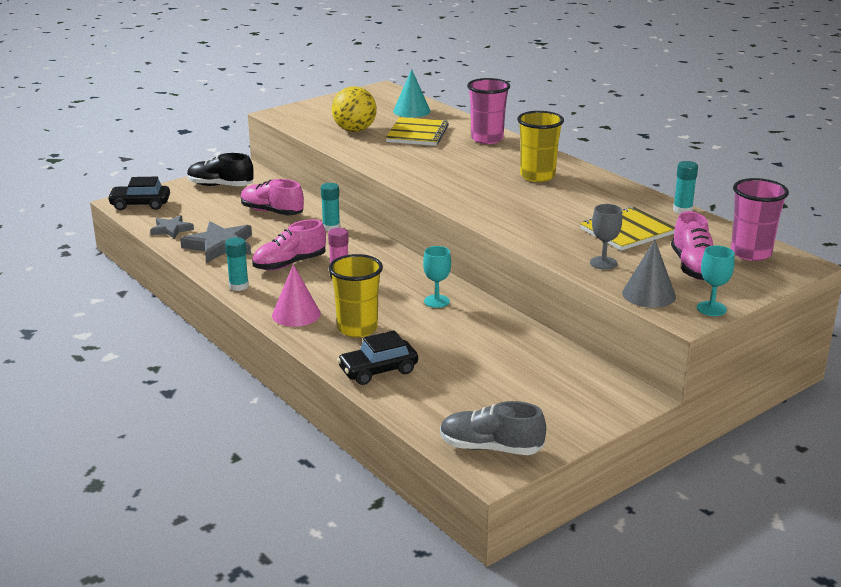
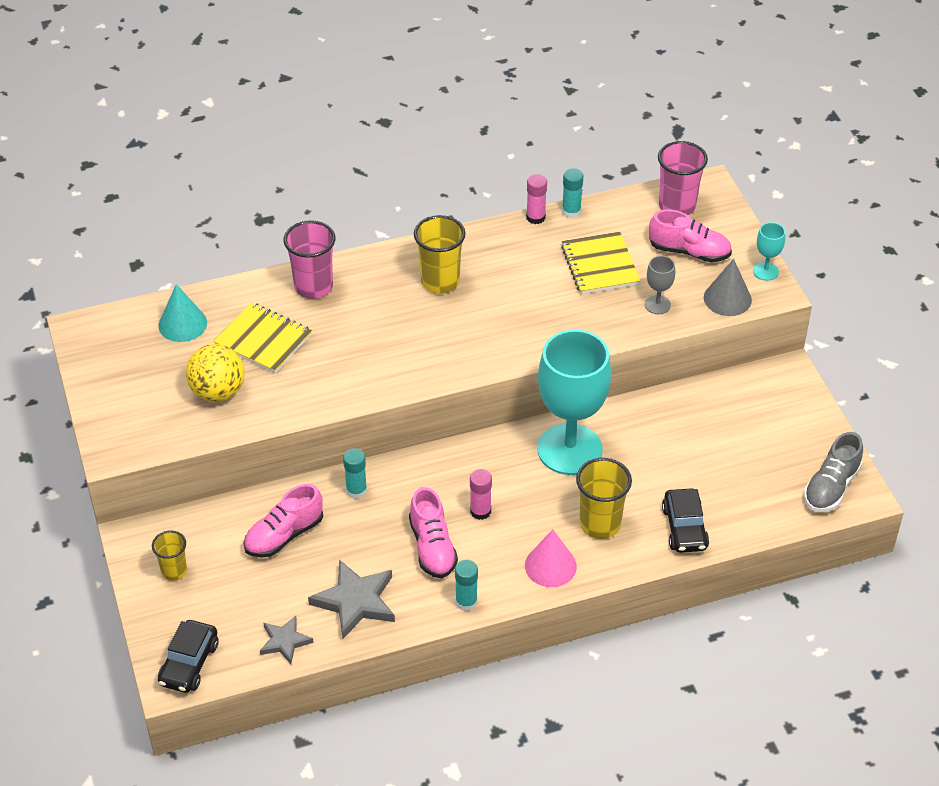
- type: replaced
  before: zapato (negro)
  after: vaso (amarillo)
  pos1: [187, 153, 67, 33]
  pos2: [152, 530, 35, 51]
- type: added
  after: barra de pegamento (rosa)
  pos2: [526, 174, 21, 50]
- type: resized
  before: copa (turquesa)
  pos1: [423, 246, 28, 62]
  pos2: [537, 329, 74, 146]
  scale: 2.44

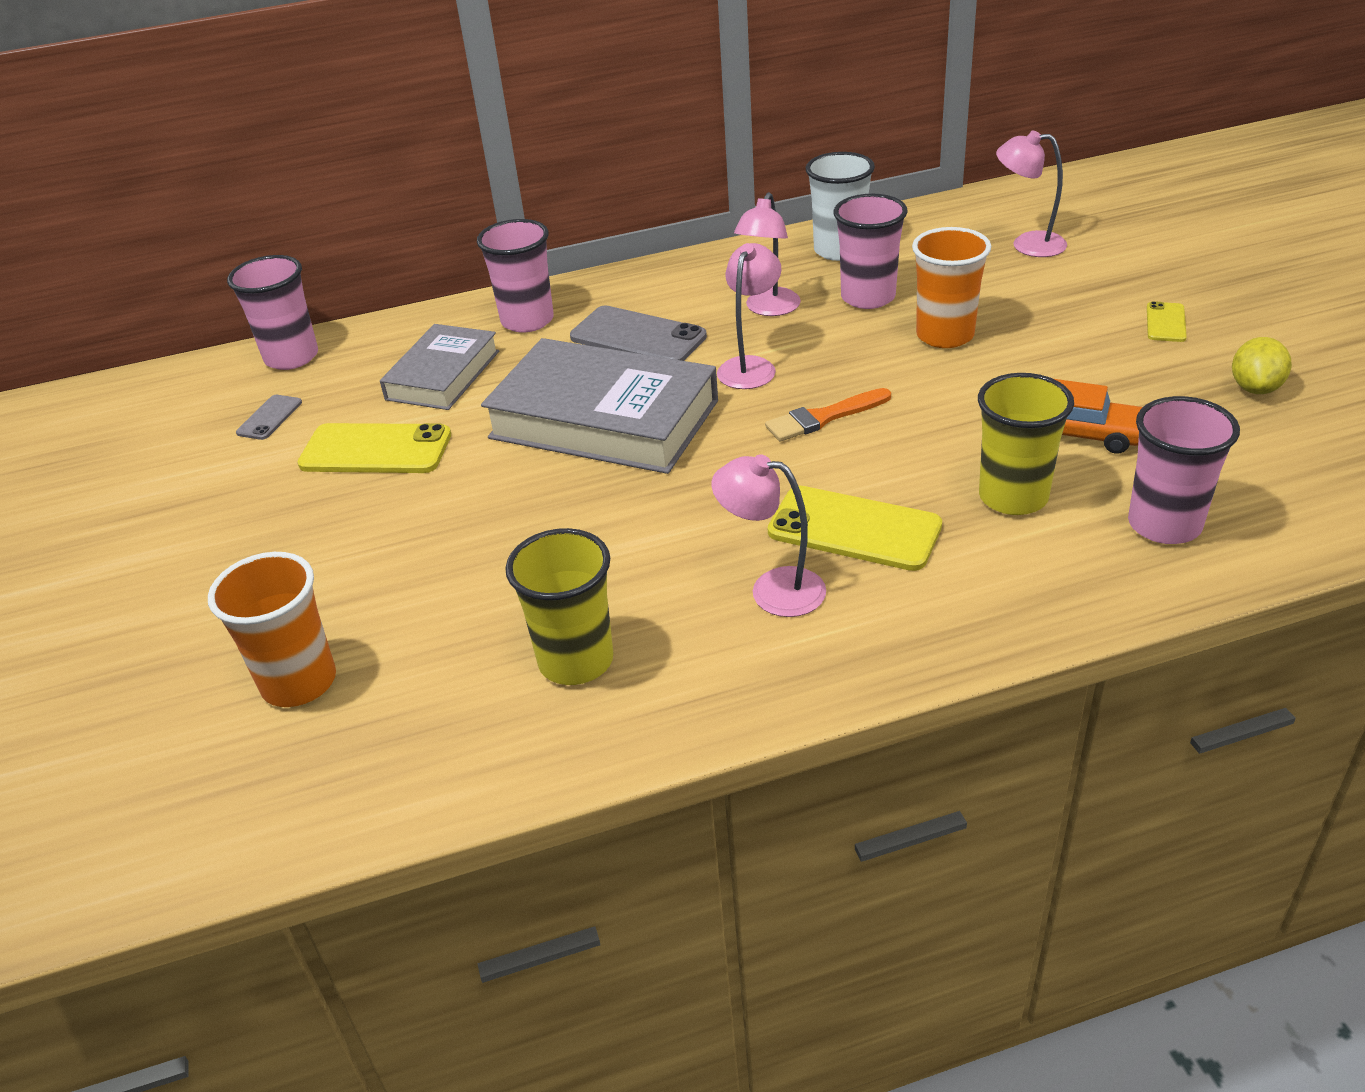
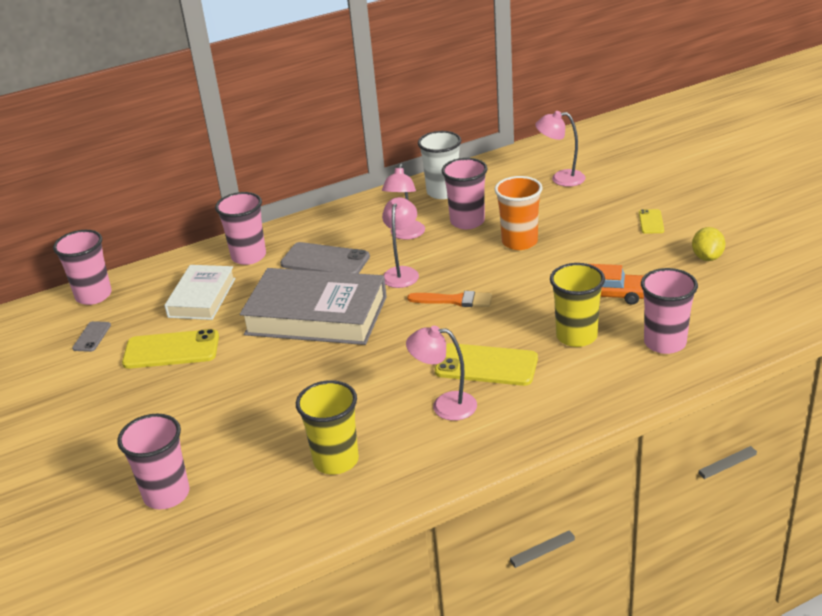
- type: recoloured
  before: vaso (naranja)
  after: vaso (rosa)
  pos1: [208, 552, 128, 155]
  pos2: [117, 414, 73, 96]
- type: recoloured
  before: libro (gris)
  after: libro (blanco)
  pos1: [380, 324, 119, 86]
  pos2: [164, 265, 72, 55]
- type: turned
  before: pincel (naranja)
  pos1: [765, 388, 126, 53]
  pos2: [407, 291, 85, 16]
  turn: -135

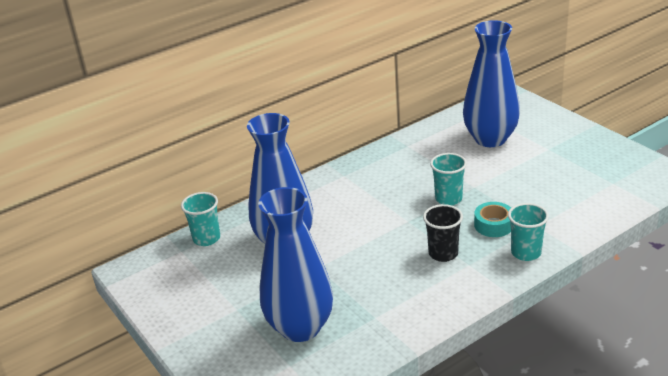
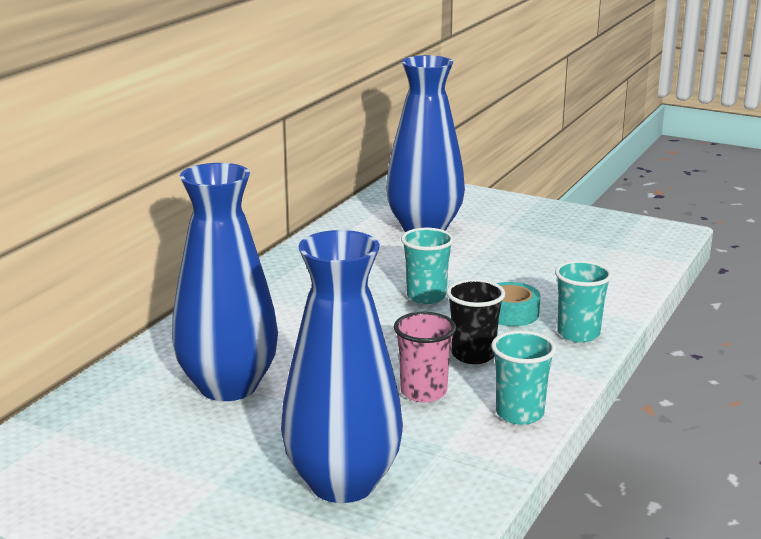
- type: added
  after: vaso (rosa)
  pos2: [394, 312, 62, 91]
- type: moved
  before: vaso (turquesa)
  pos1: [181, 192, 39, 54]
  pos2: [491, 330, 65, 95]

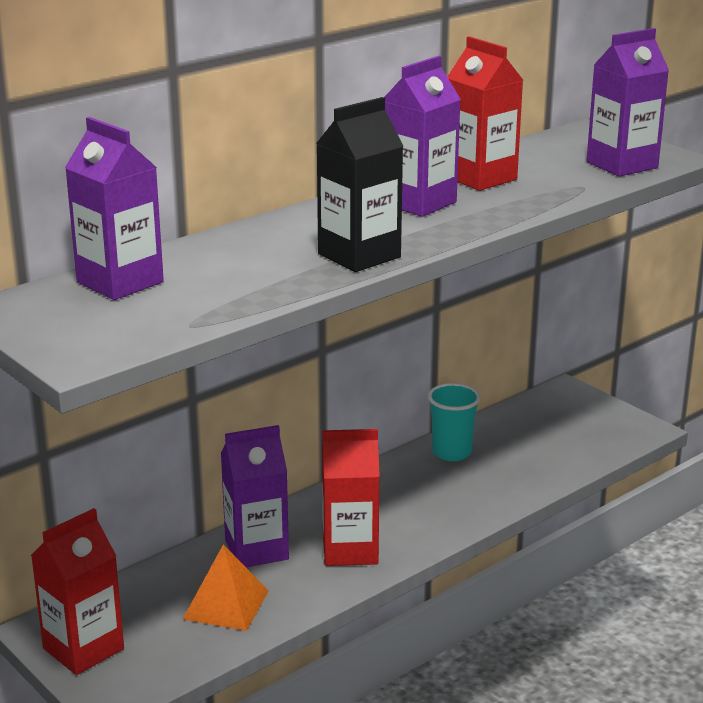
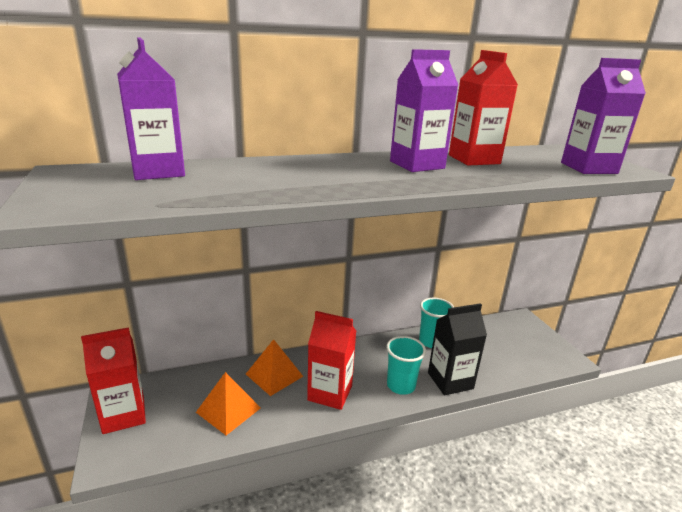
- type: replaced
  before: cartón de leche (morado)
  after: pirámide (naranja)
  pos1: [221, 425, 68, 142]
  pos2: [246, 339, 57, 57]
- type: added
  after: vaso (turquesa)
  pos2: [386, 336, 40, 59]
- type: moved
  before: cartón de leche (negro)
  pos1: [316, 97, 87, 175]
  pos2: [428, 303, 59, 92]

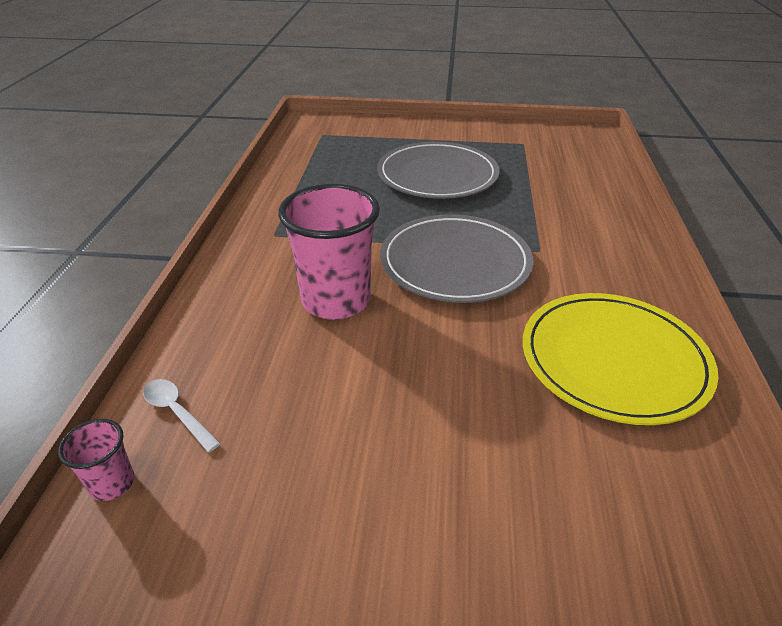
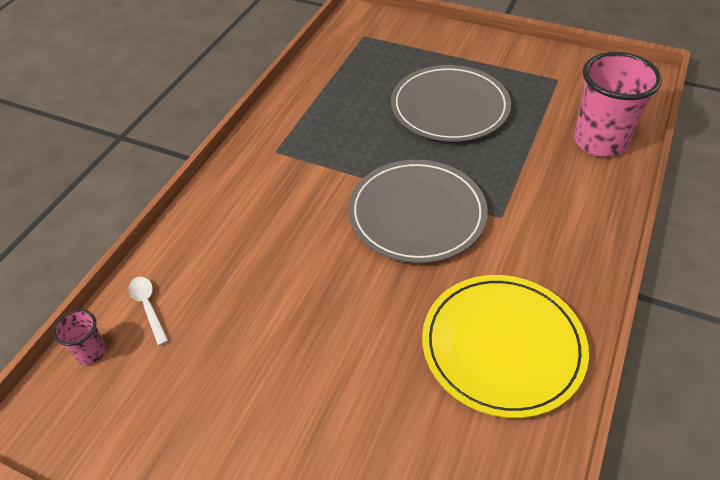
- type: moved
  before: vaso (rosa)
  pos1: [278, 184, 102, 136]
  pos2: [574, 52, 88, 105]

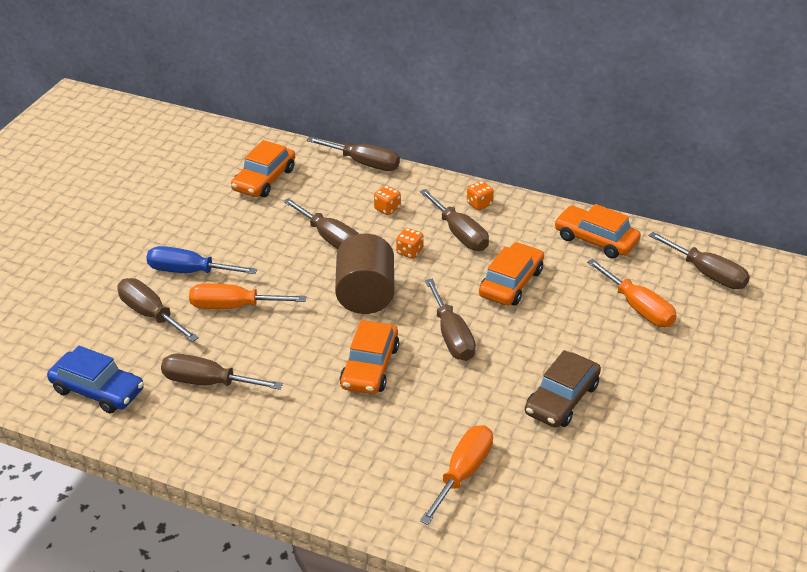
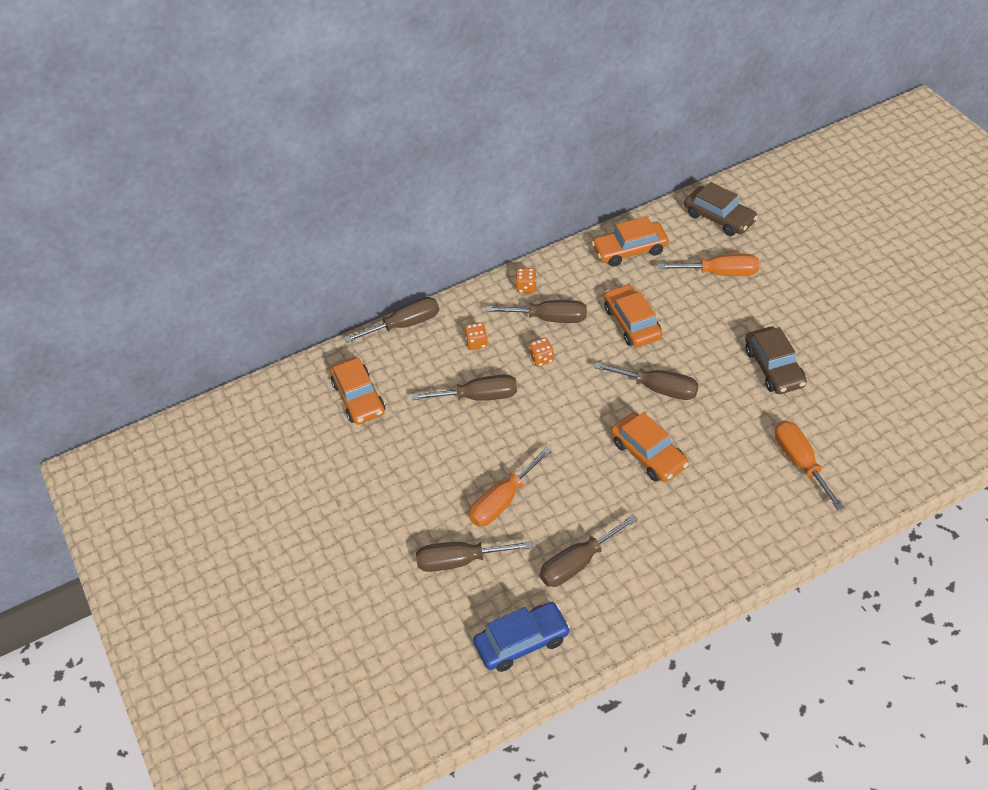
- type: replaced
  before: destornillador (marrón)
  after: coche (marrón)
  pos1: [648, 232, 102, 57]
  pos2: [684, 182, 74, 54]
- type: removed
  before: destornillador (azul)
  pos1: [146, 246, 111, 28]
- type: removed
  before: cilindro (marrón)
  pos1: [335, 234, 59, 80]

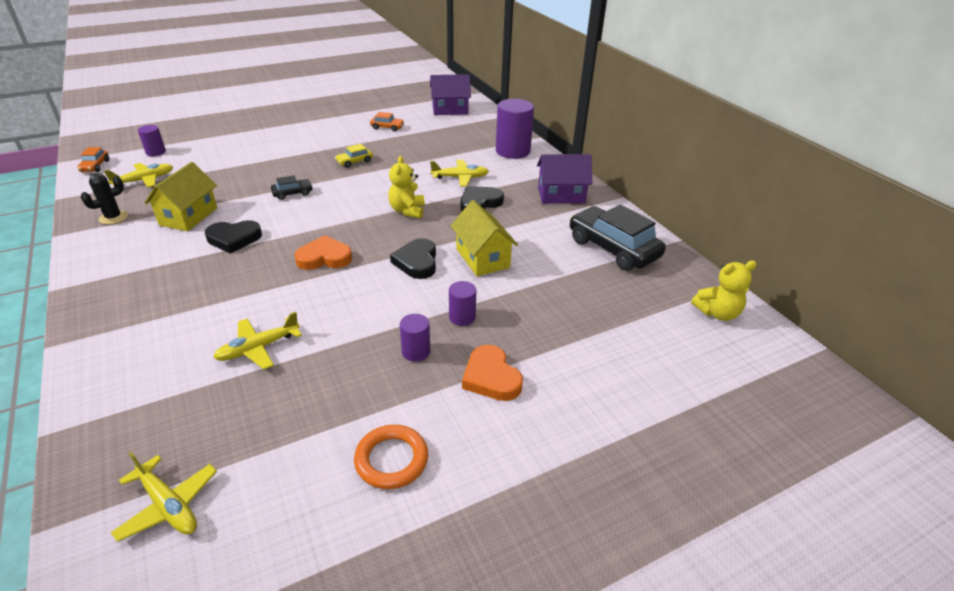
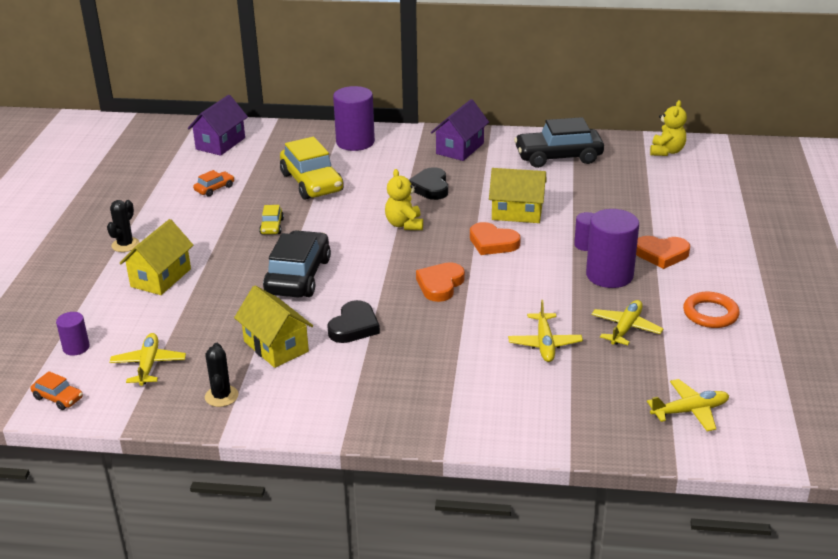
- type: added
  after: cactus (negro)
  pos2: [107, 200, 33, 52]
- type: added
  after: casa (amarillo)
  pos2: [120, 219, 74, 76]
- type: resized
  before: coche (negro)
  pos1: [271, 175, 42, 25]
  pos2: [263, 230, 68, 68]
  scale: 2.17
- type: added
  after: coche (amarillo)
  pos2: [280, 137, 64, 63]
- type: turned
  before: osito (amarillo)
  pos1: [388, 156, 37, 62]
  pos2: [385, 169, 38, 61]
  turn: 45
- type: recoloured
  before: corazón (negro)
  after: corazón (naranja)
  pos1: [390, 238, 46, 41]
  pos2: [470, 222, 51, 33]
- type: resized
  before: cilindro (morado)
  pos1: [400, 314, 30, 48]
  pos2: [586, 209, 53, 79]
  scale: 1.94
- type: moved
  before: avión (amarillo)
  pos1: [430, 160, 59, 26]
  pos2: [591, 300, 72, 45]

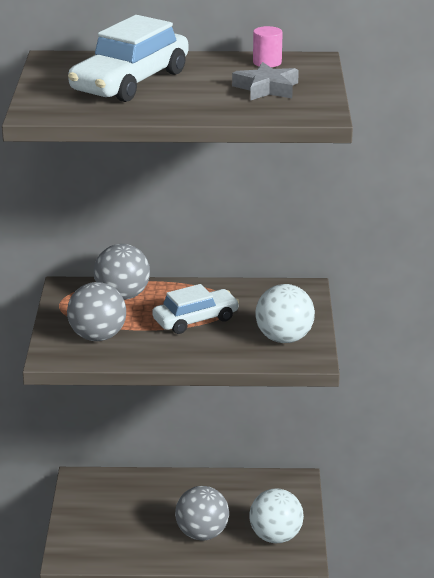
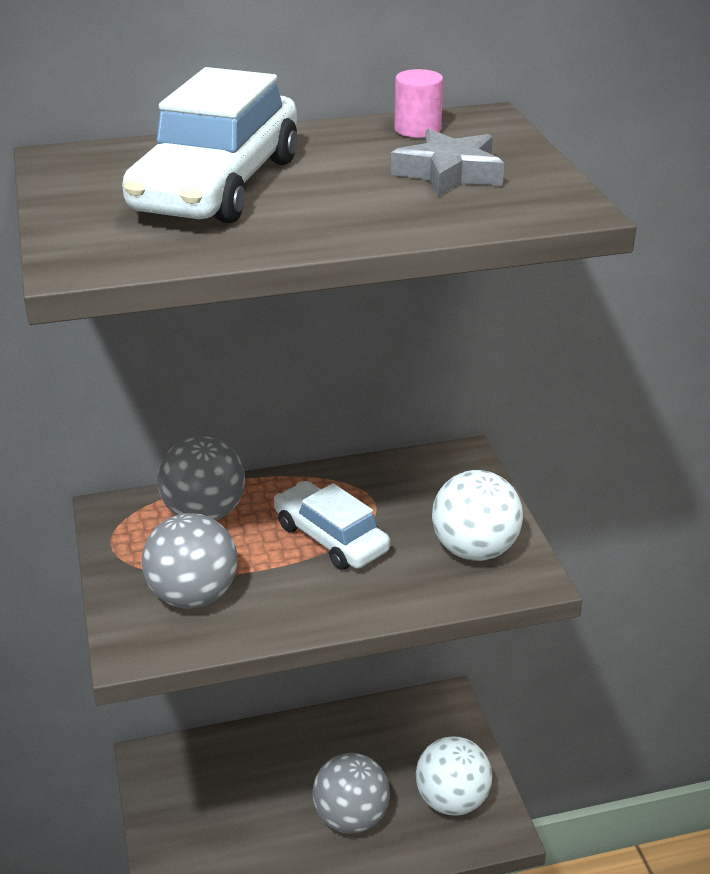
- type: turned
  before: coche (blanco)
  pos1: [152, 284, 88, 50]
  pos2: [274, 481, 116, 89]
  turn: -90

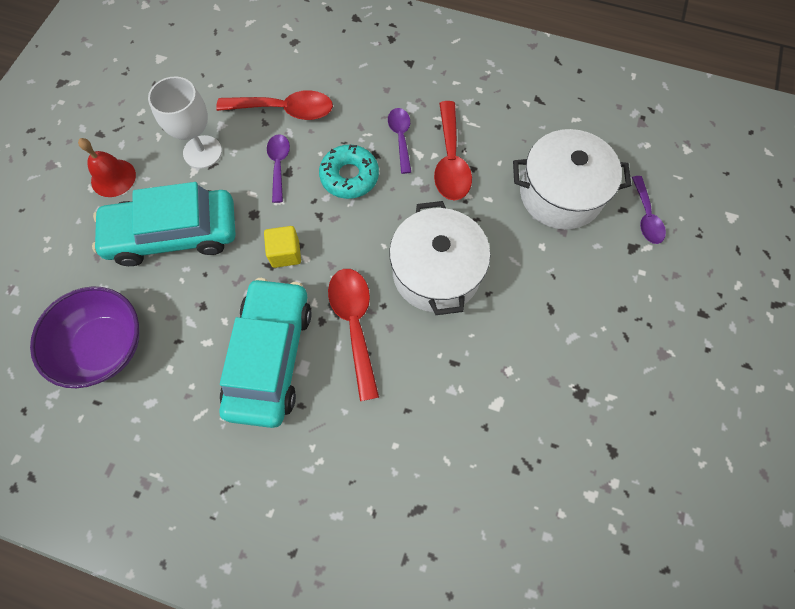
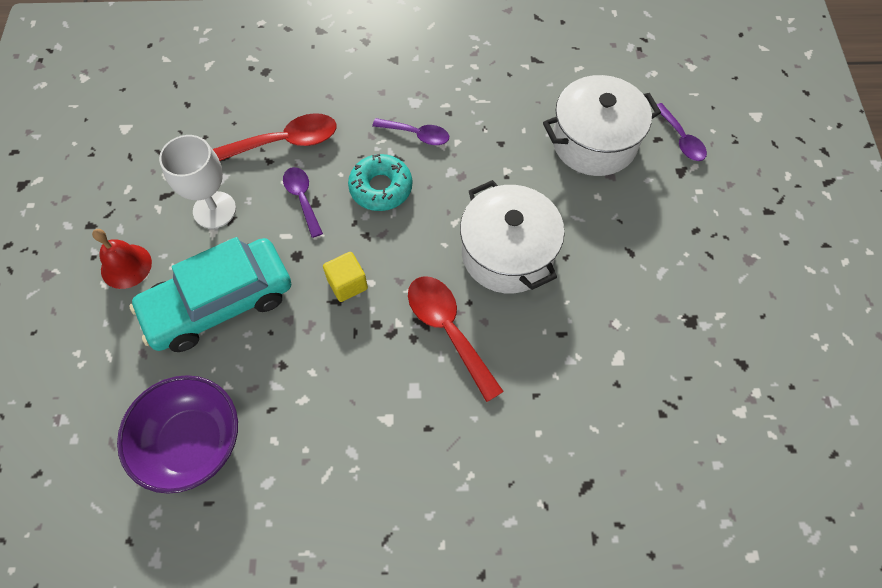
- type: turned
  before: cuchara (morado)
  pos1: [388, 108, 23, 66]
  pos2: [372, 118, 77, 27]
  turn: 135
- type: removed
  before: coche (turquesa)
  pos1: [220, 278, 91, 150]
- type: removed
  before: cuchara (rojo)
  pos1: [434, 101, 38, 99]

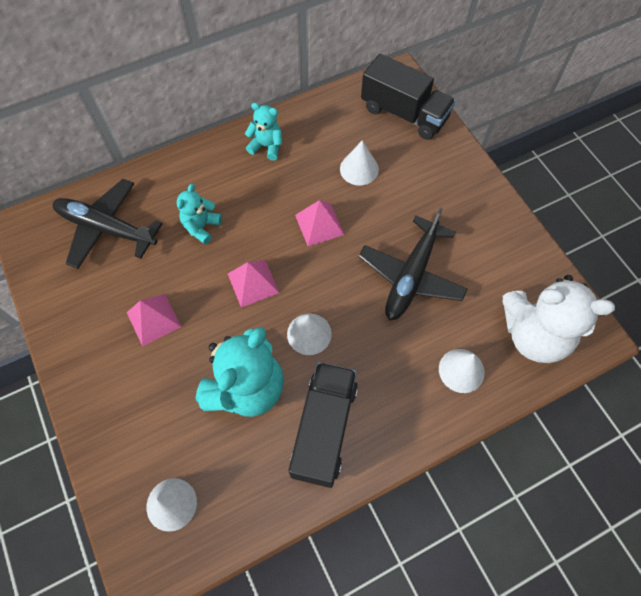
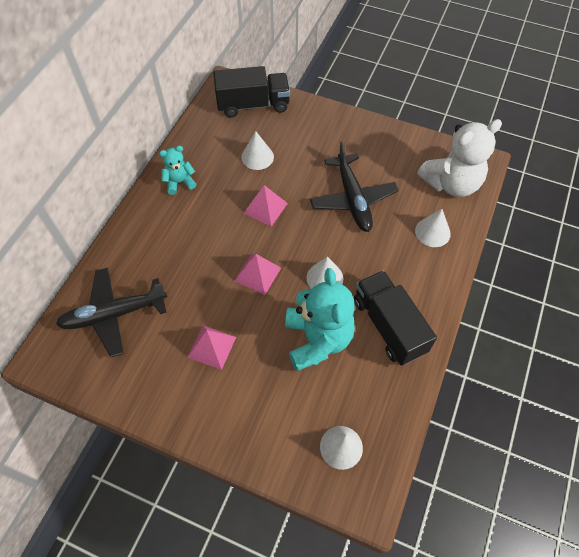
- type: removed
  before: osito (turquesa)
  pos1: [177, 184, 45, 60]

